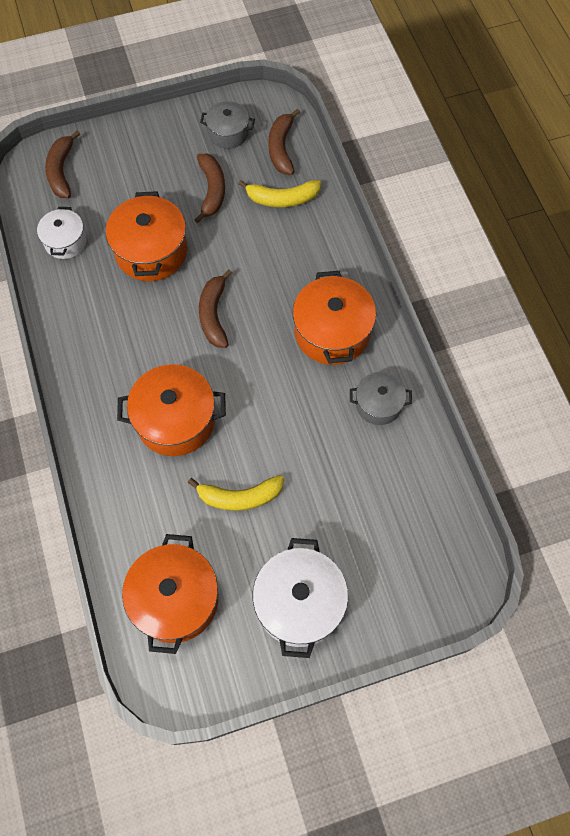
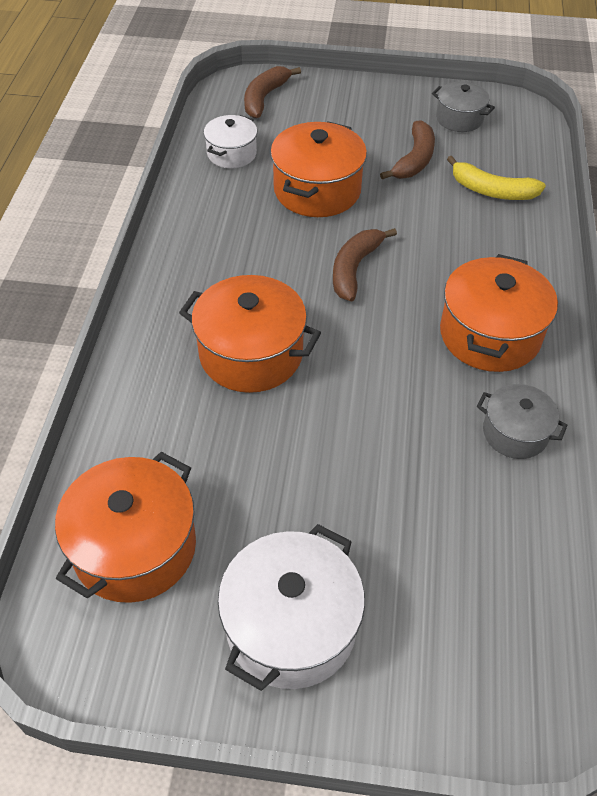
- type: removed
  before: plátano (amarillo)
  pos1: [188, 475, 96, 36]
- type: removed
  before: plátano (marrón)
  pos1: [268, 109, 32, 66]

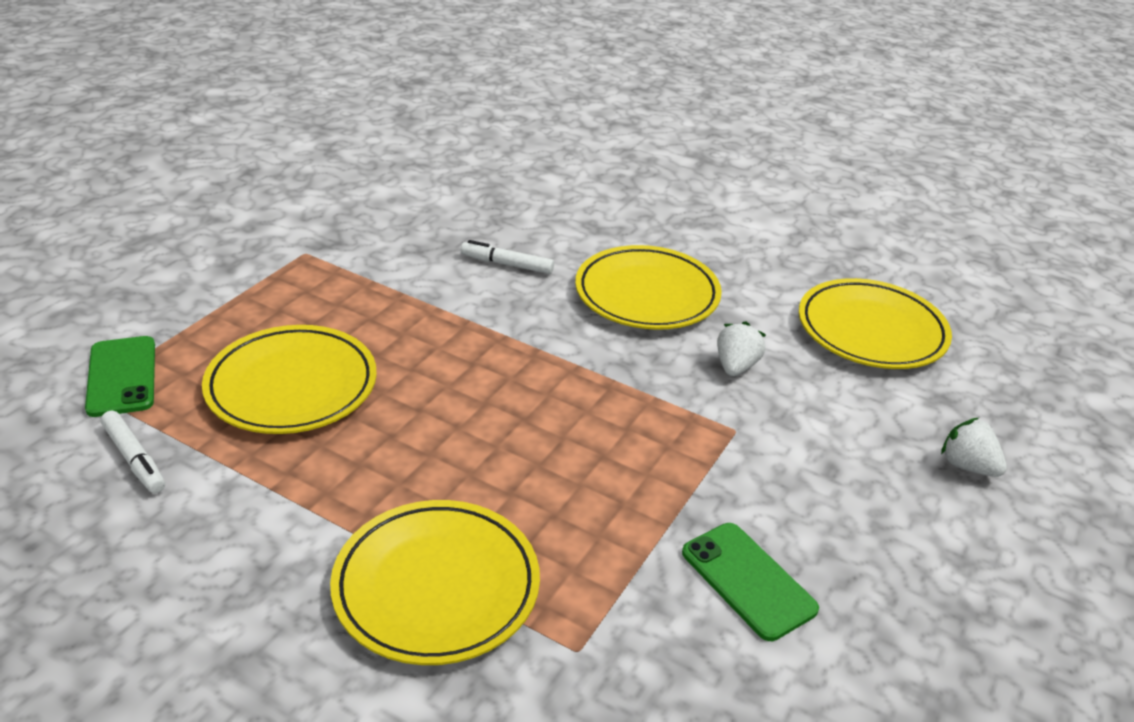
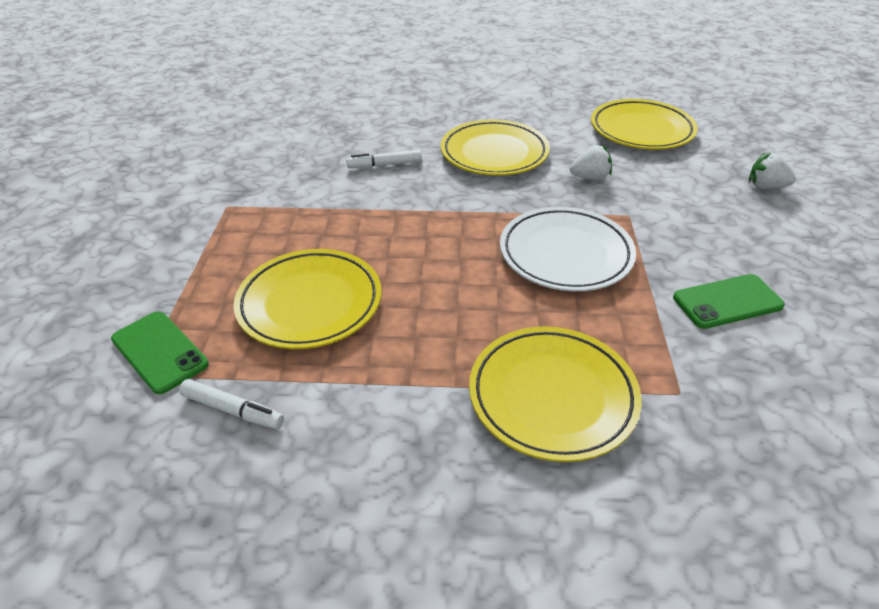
- type: added
  after: plato (blanco)
  pos2: [500, 207, 136, 84]
- type: turned
  before: fresa (blanco)
  pos1: [717, 321, 49, 55]
  pos2: [570, 145, 42, 35]
  turn: 90
- type: turned
  before: móvil (verde)
  pos1: [682, 523, 137, 118]
  pos2: [673, 274, 112, 55]
  turn: -45

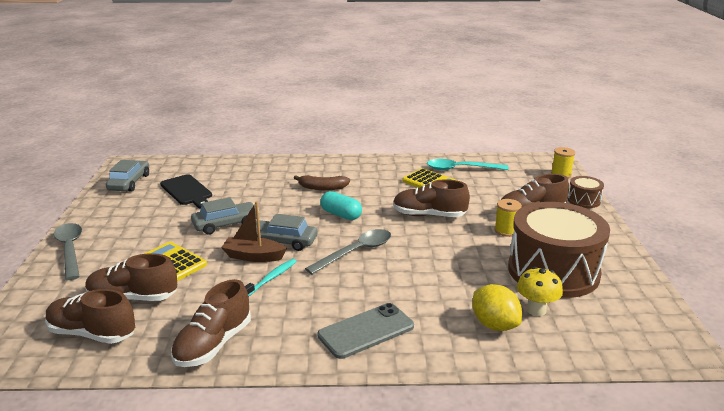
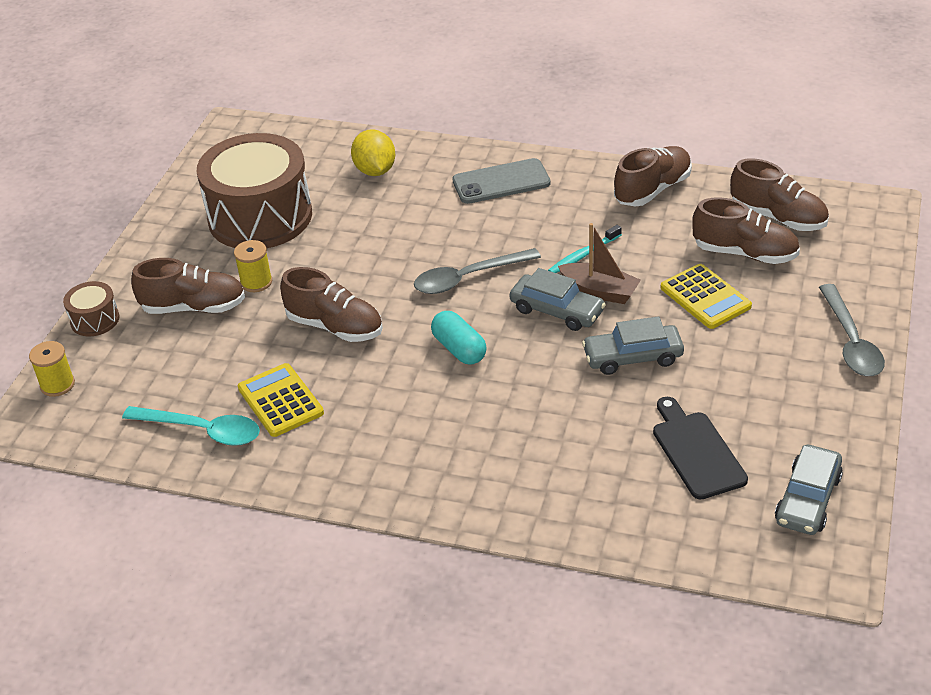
- type: removed
  before: plátano (marrón)
  pos1: [294, 175, 56, 15]
- type: removed
  before: seta (amarillo)
  pos1: [517, 267, 46, 49]

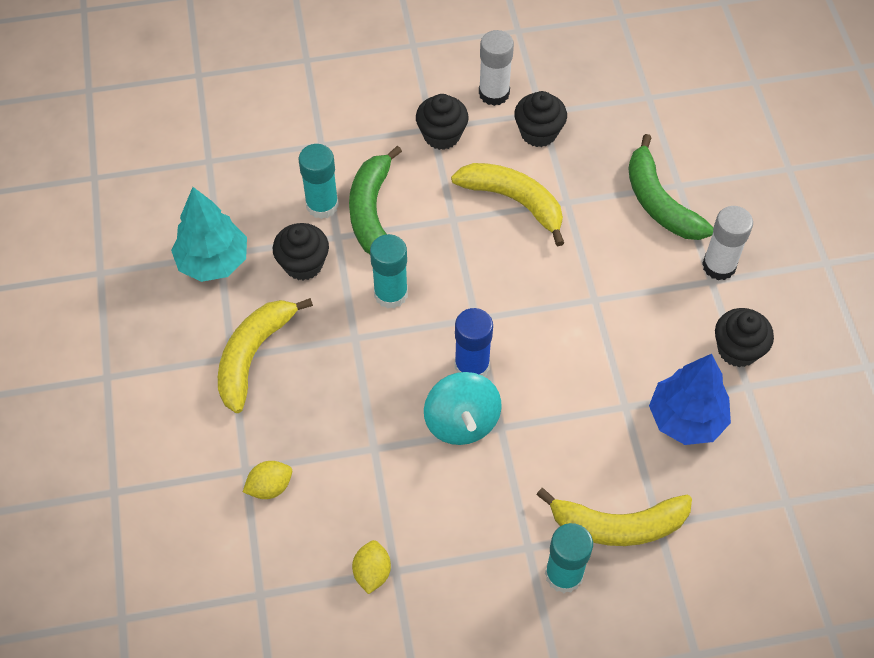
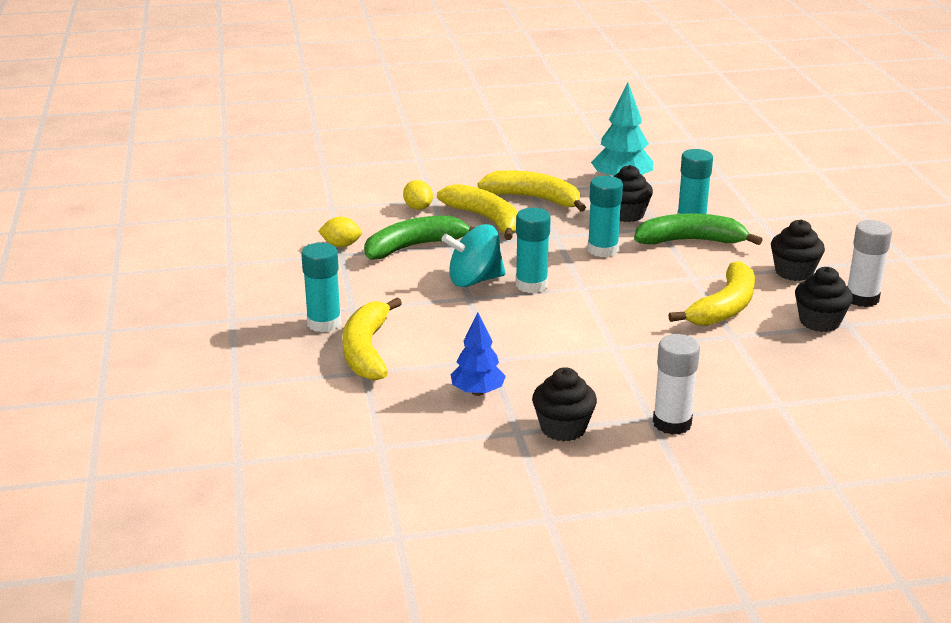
- type: moved
  before: plátano (verde)
  pos1: [628, 134, 85, 106]
  pos2: [364, 216, 111, 44]
- type: added
  after: plátano (amarillo)
  pos2: [437, 184, 81, 56]
- type: resized
  before: árbol (azul)
  pos1: [649, 354, 82, 91]
  pos2: [451, 313, 55, 83]
  scale: 0.66
- type: recoloured
  before: barra de pegamento (azul)
  after: barra de pegamento (turquesa)
  pos1: [455, 308, 38, 68]
  pos2: [516, 208, 35, 85]

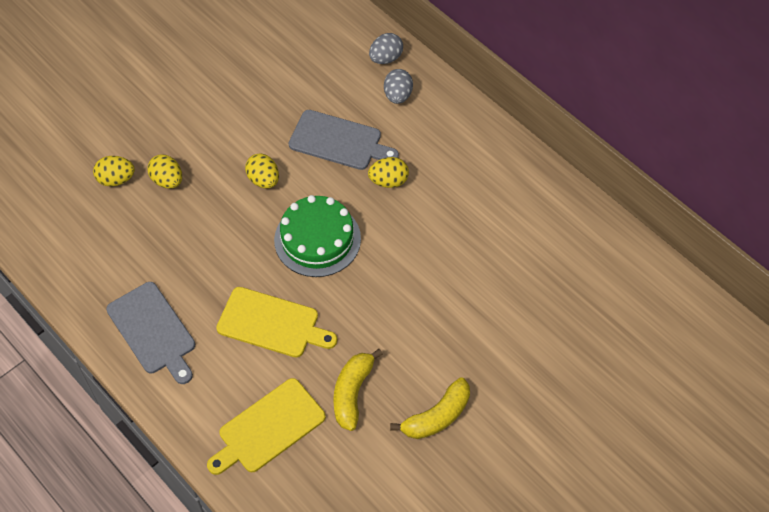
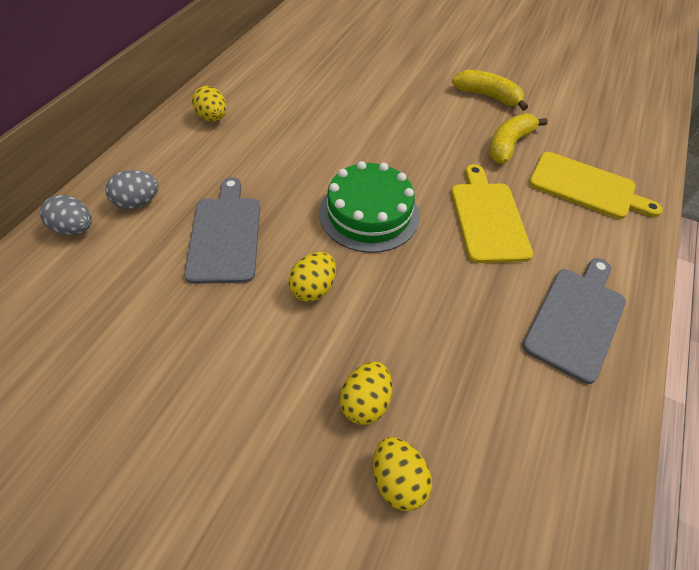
- type: moved
  before: huevo (amarillo)
  pos1: [368, 157, 41, 31]
  pos2: [192, 86, 34, 36]
- type: turned
  before: plátano (amarillo)
  pos1: [333, 349, 50, 82]
  pos2: [489, 113, 59, 51]
  turn: 135

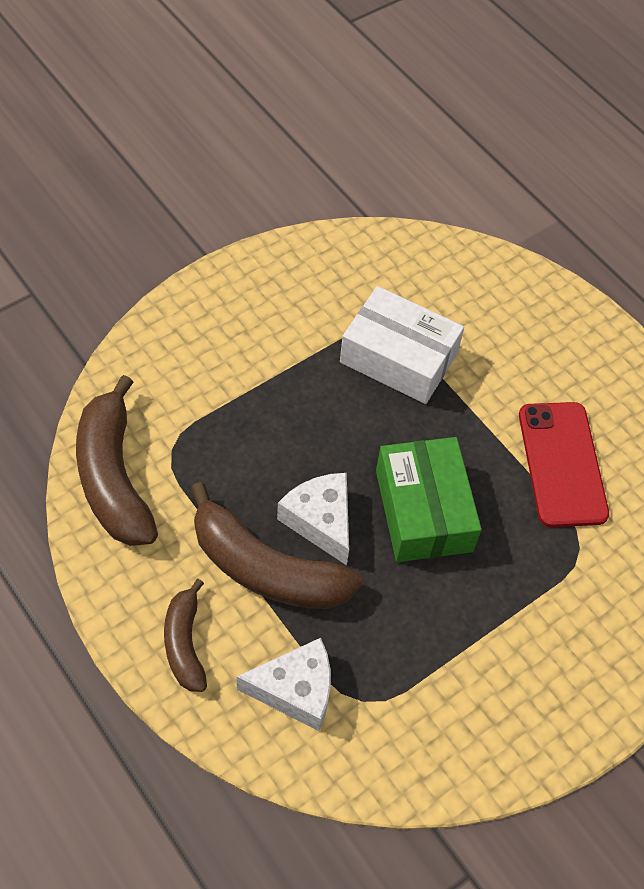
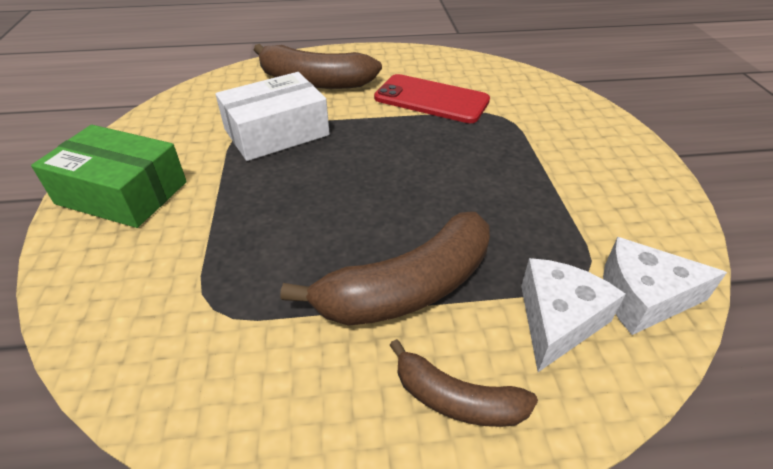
- type: moved
  before: caja (verde)
  pos1: [376, 437, 106, 125]
  pos2: [31, 125, 156, 103]
- type: moved
  before: plátano (marrón)
  pos1: [76, 375, 82, 171]
  pos2: [254, 44, 128, 45]
- type: moved
  before: queso (blanco)
  pos1: [277, 473, 72, 92]
  pos2: [603, 237, 124, 98]

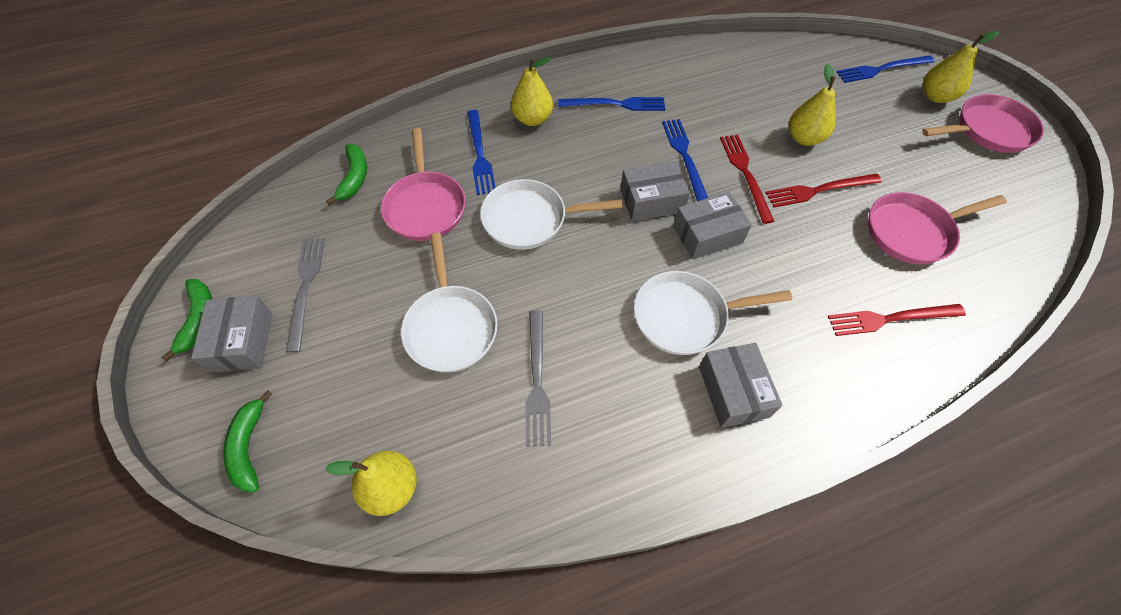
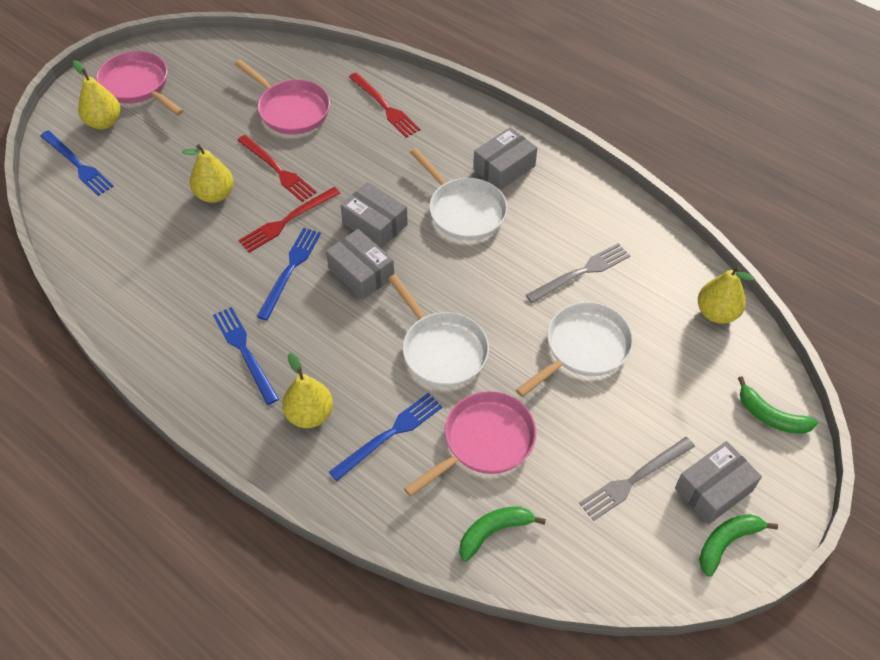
- type: turned
  before: tenedor (azul)
  pos1: [662, 119, 46, 82]
  pos2: [257, 228, 64, 92]
  turn: 150
- type: turned
  before: plátano (verde)
  pos1: [223, 390, 49, 102]
  pos2: [738, 376, 80, 58]
  turn: 75

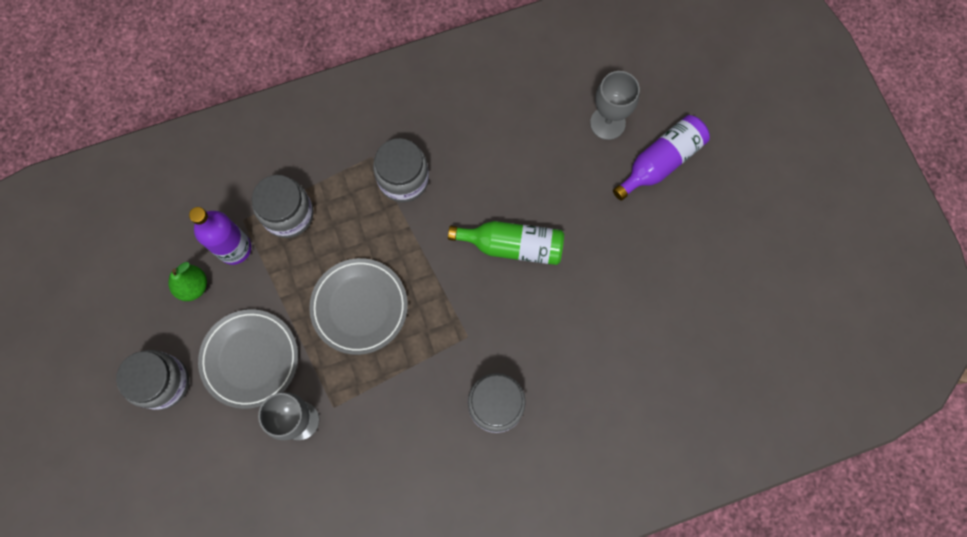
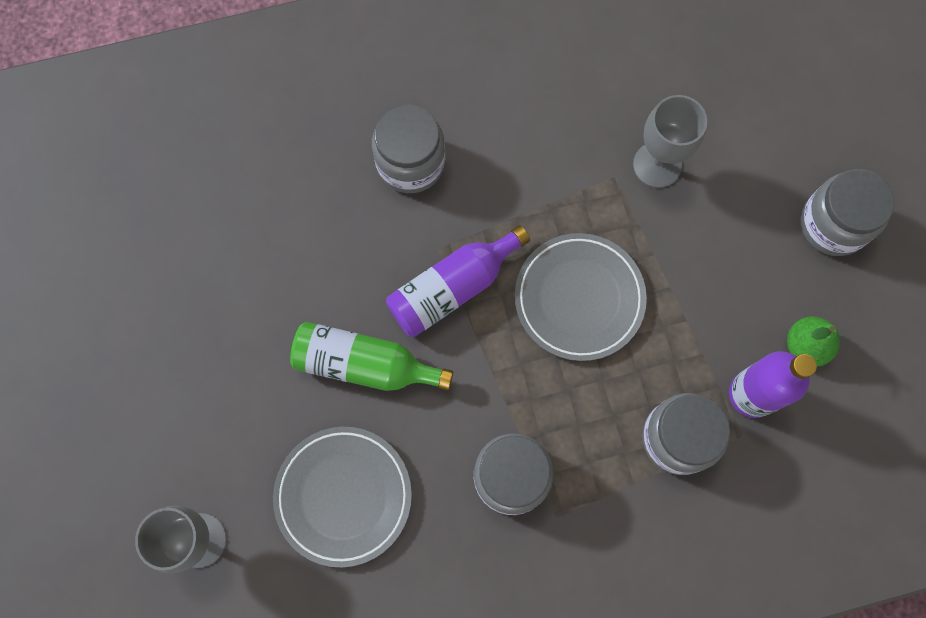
- type: moved
  before: plato (gris)
  pos1: [198, 309, 100, 100]
  pos2: [273, 427, 139, 140]
- type: moved
  before: botella (morado)
  pos1: [613, 115, 97, 86]
  pos2: [386, 225, 144, 112]

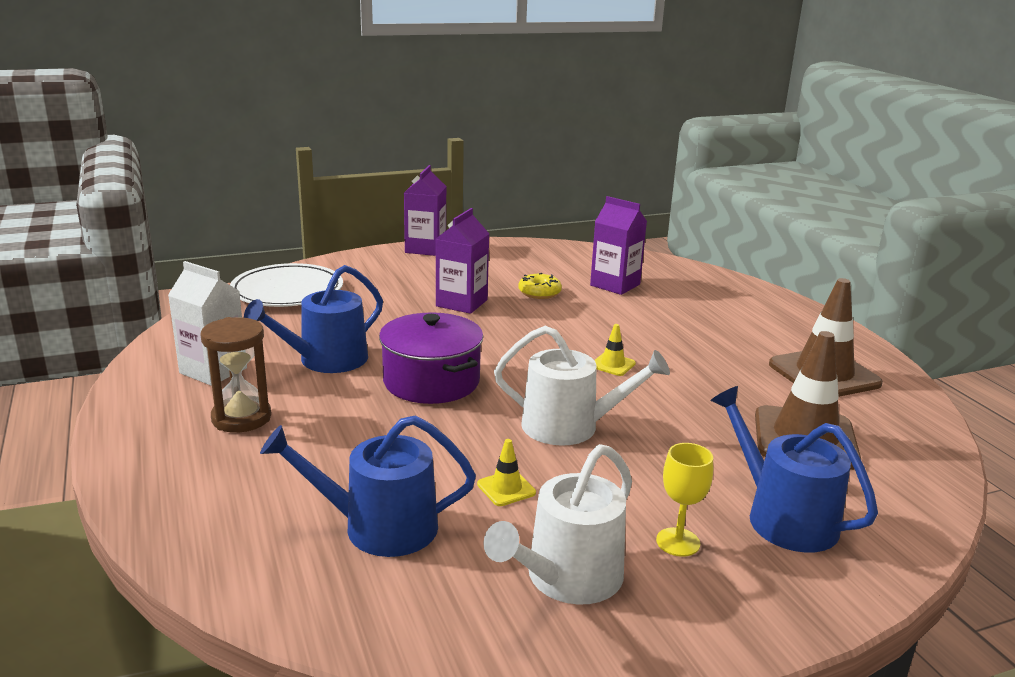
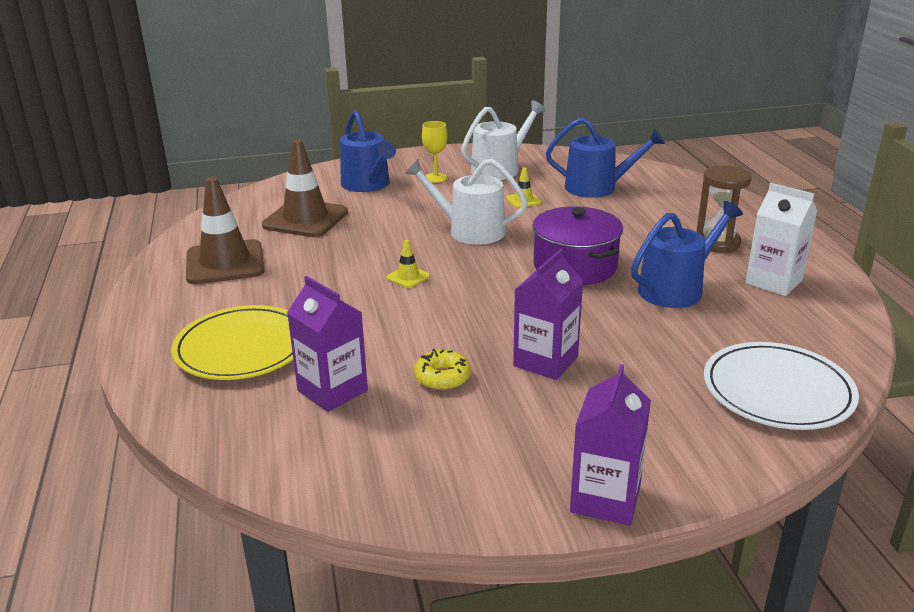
- type: added
  after: plato (amarillo)
  pos2: [171, 305, 122, 75]

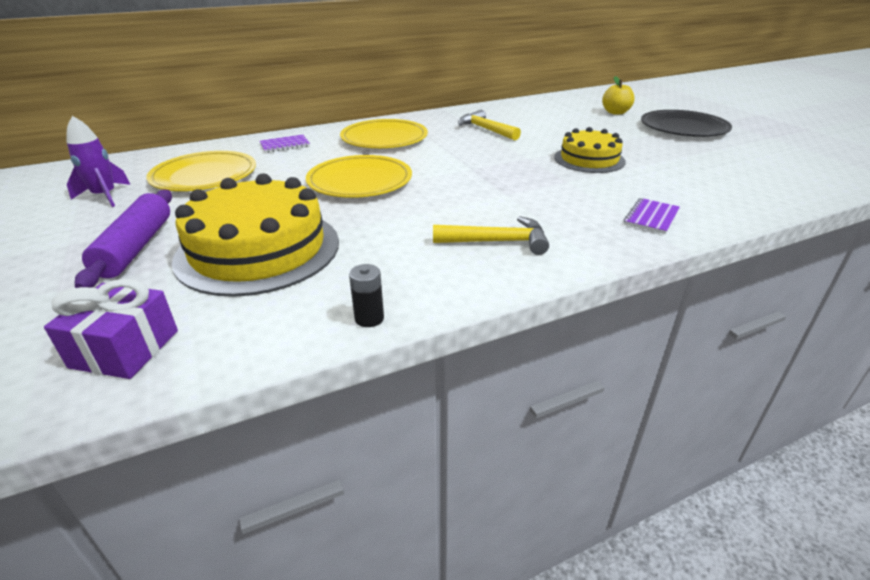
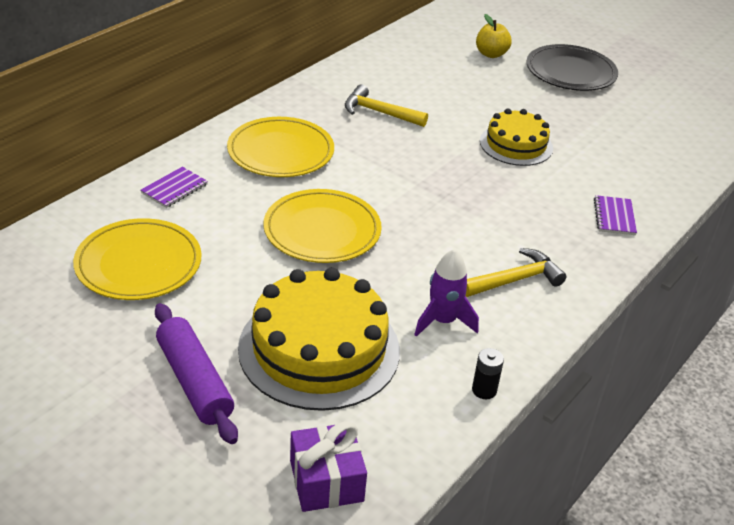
- type: moved
  before: cohete (morado)
  pos1: [67, 116, 64, 91]
  pos2: [414, 249, 65, 88]

